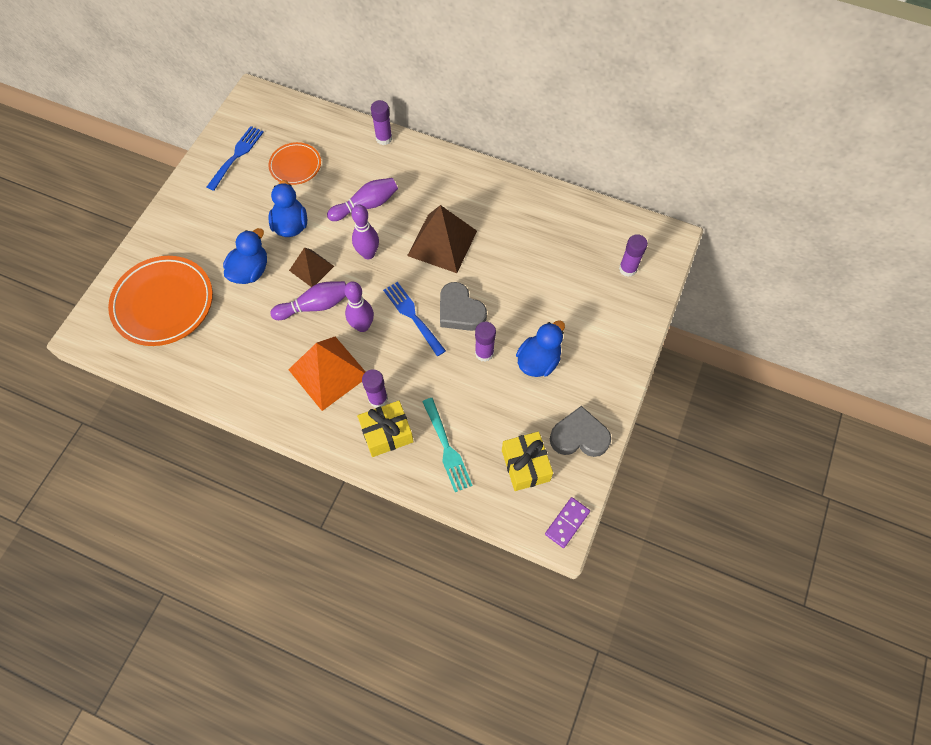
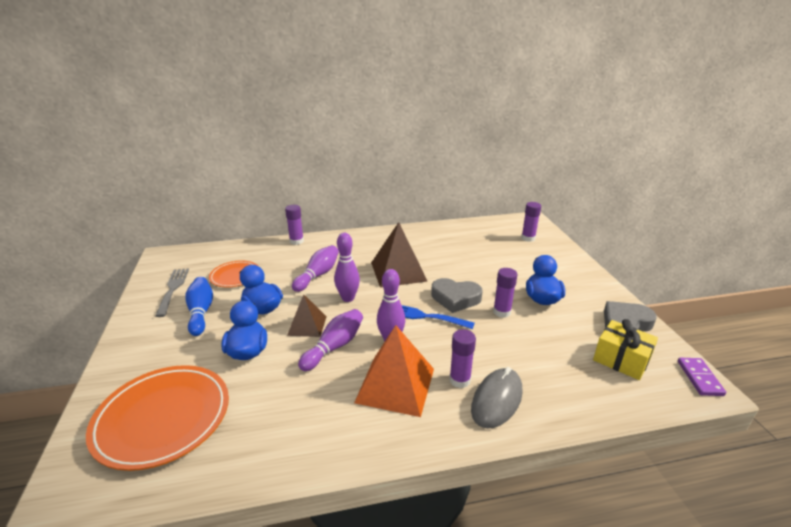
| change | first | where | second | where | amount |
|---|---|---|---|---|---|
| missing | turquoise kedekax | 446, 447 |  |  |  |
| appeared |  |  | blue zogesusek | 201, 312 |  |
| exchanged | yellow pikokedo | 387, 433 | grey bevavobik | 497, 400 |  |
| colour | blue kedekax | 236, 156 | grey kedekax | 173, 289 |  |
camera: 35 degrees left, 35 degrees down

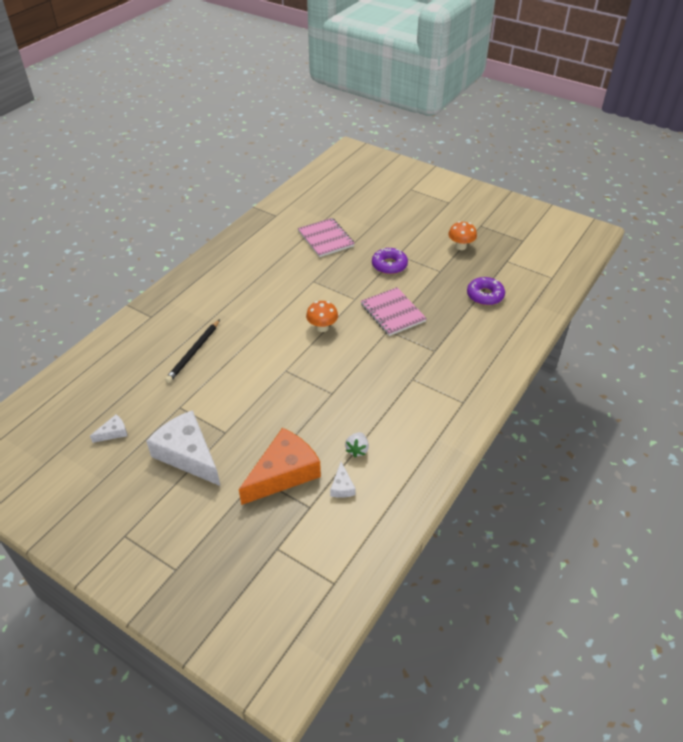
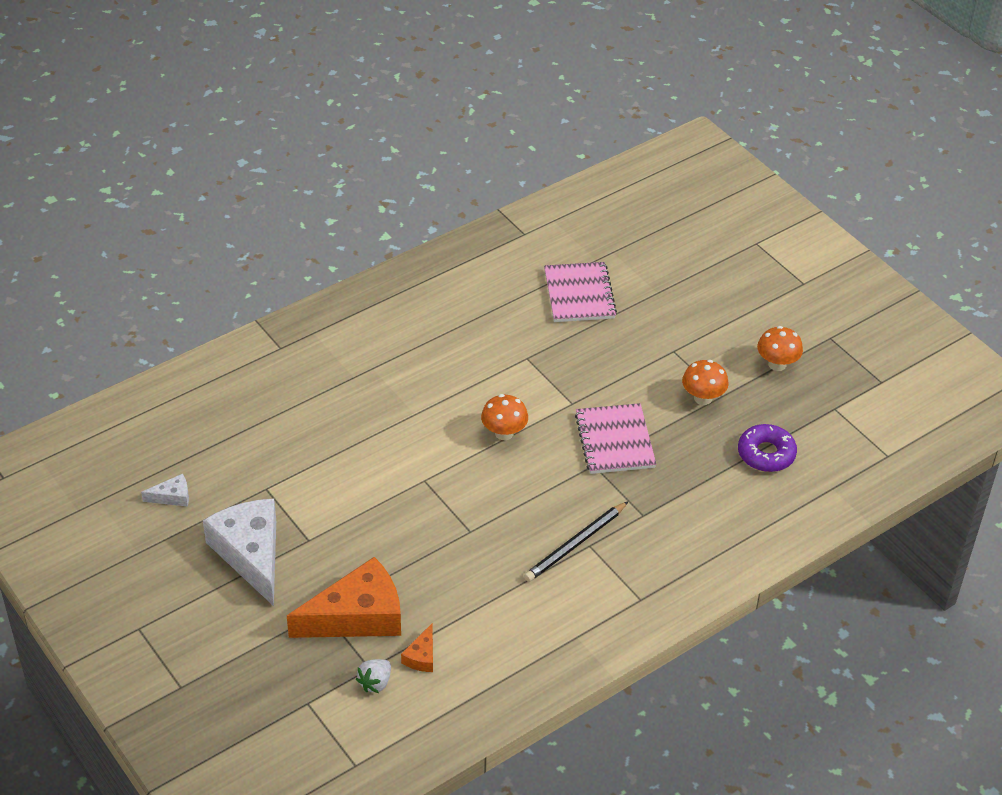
| change | first | where | second | where | amount |
|---|---|---|---|---|---|
| missing | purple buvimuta | 389, 265 |  |  |  |
| appeared |  |  | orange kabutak | 703, 398 |  |
| relocated | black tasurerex | 194, 352 |  | 575, 544 |  |
| relocated | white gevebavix | 357, 450 |  | 375, 683 |  |
| colour | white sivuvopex | 342, 486 | orange sivuvopex | 421, 656 |  |
camera: 20 degrees right, 0 degrees up

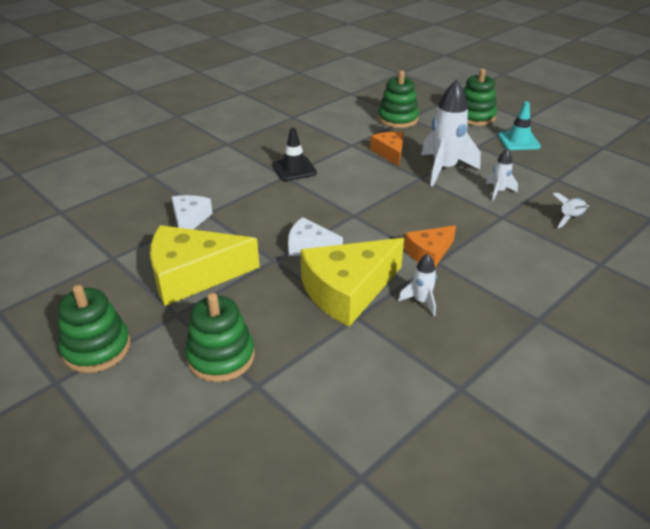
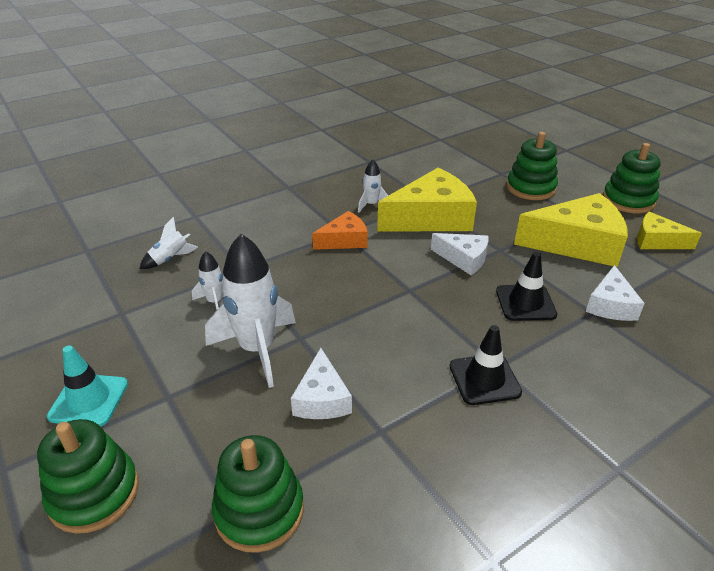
| change | first | where | second | where | amount |
|---|---|---|---|---|---|
| appeared |  |  | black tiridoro | 525, 303 |  |
| appeared |  |  | yellow sivuvopex | 657, 241 |  |
| colour | orange sivuvopex | 389, 153 | white sivuvopex | 322, 398 |  |
camera: 170 degrees left, 0 degrees up

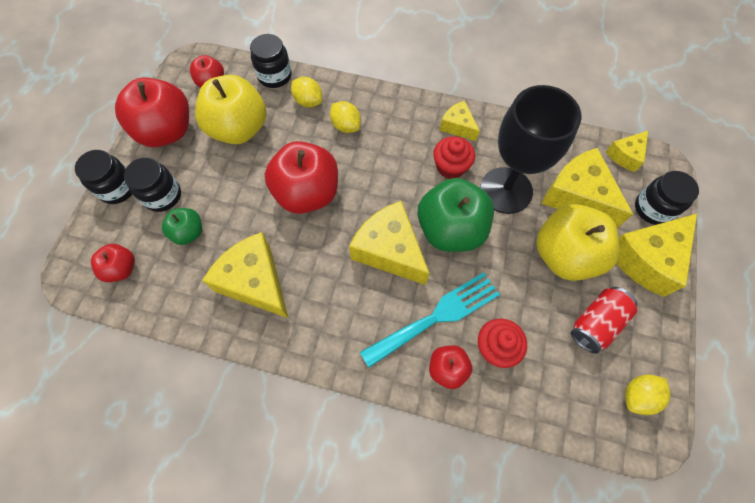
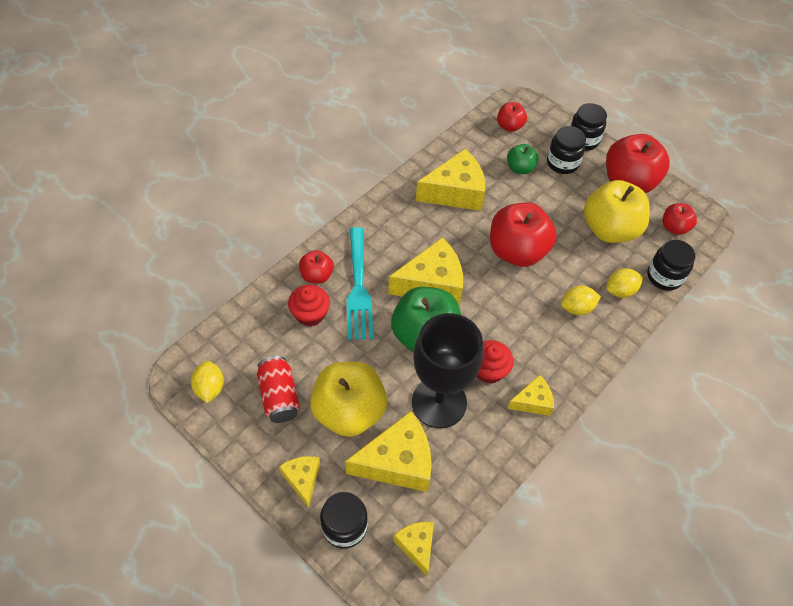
| change | first | where | second | where | amount |
|---|---|---|---|---|---|
| size | yellow sivuvopex | 646, 259 |  | 302, 479 | x0.55 |
camera: 115 degrees right, 10 degrees down

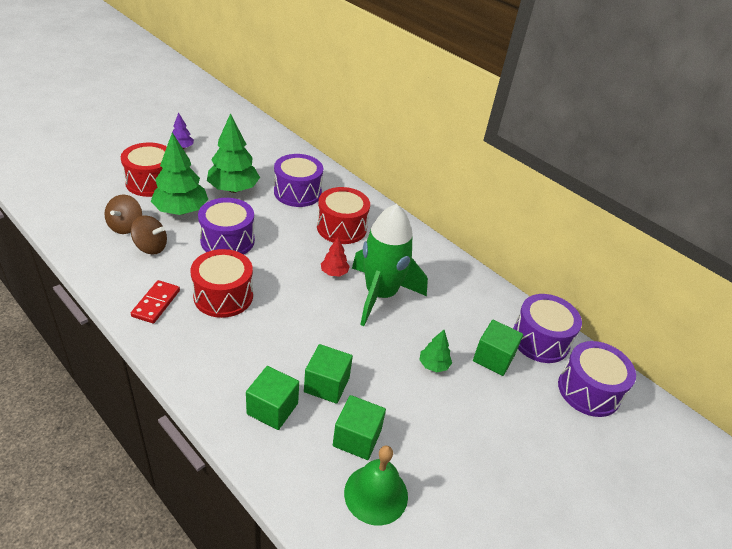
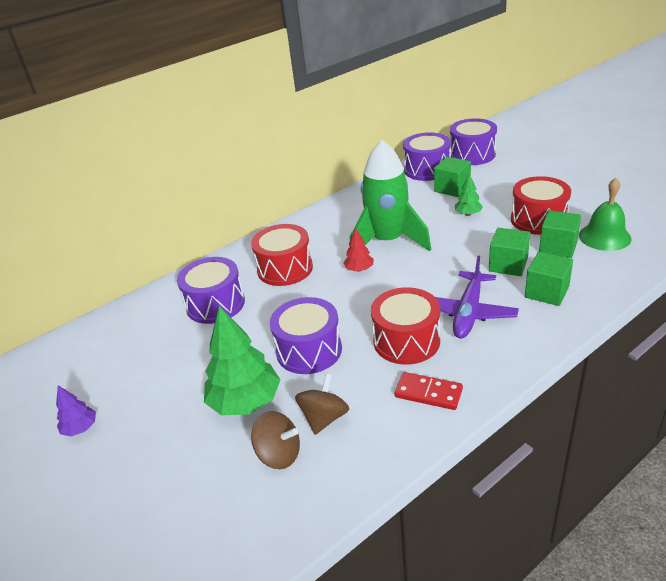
| change | first | where | second | where | amount |
|---|---|---|---|---|---|
| missing | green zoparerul | 233, 189 |  |  |  |
| appeared |  |  | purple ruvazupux | 468, 312 |  |
| relocated | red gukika | 151, 182 |  | 538, 220 |  |
camera: 75 degrees left, 5 degrees down

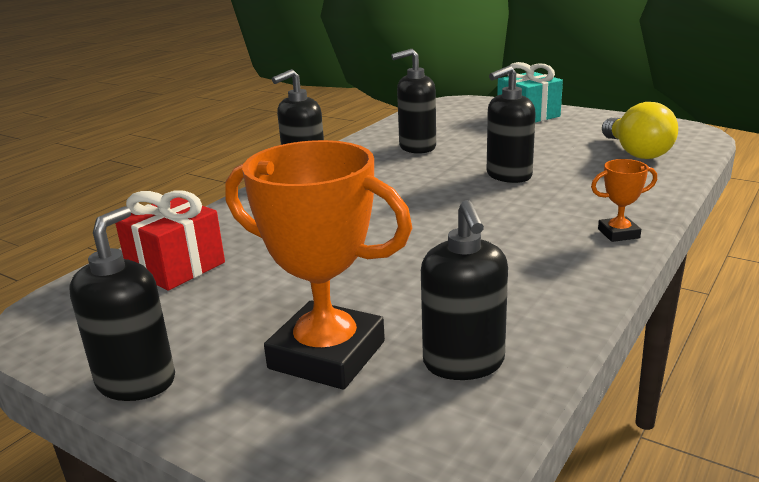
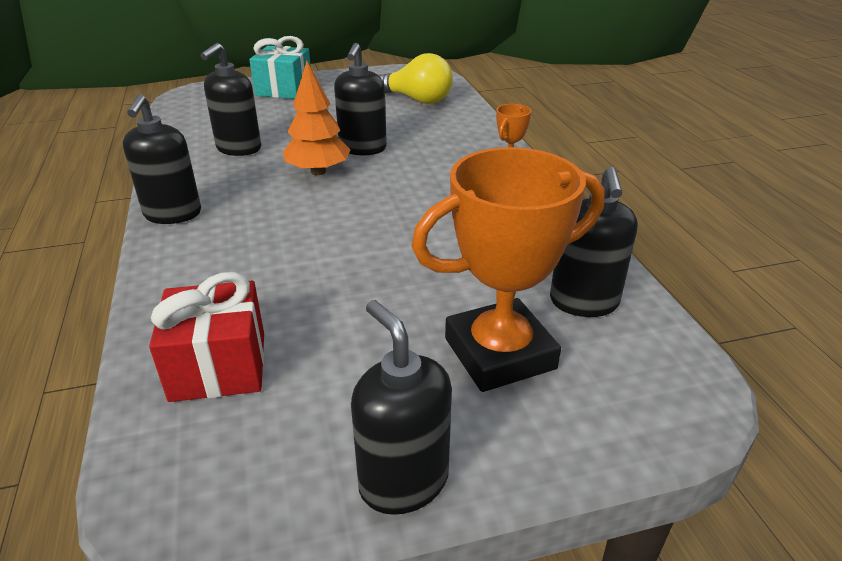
| change | first | where | second | where | amount |
|---|---|---|---|---|---|
| appeared |  |  | orange zoparerul | 318, 172 |  |
| spun | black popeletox | 464, 363 |  | 584, 302 | 60 degrees clockwise |
camera: 50 degrees left, 10 degrees up

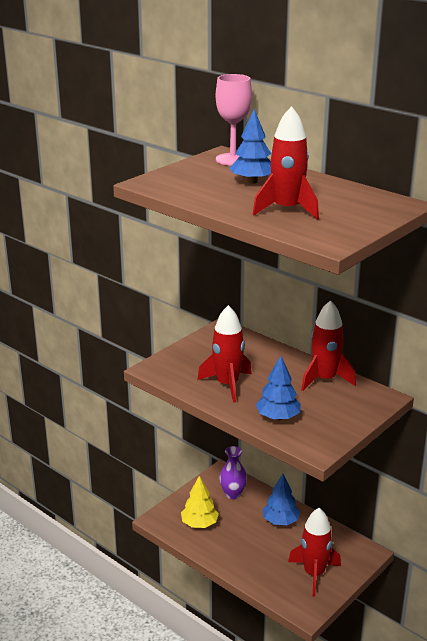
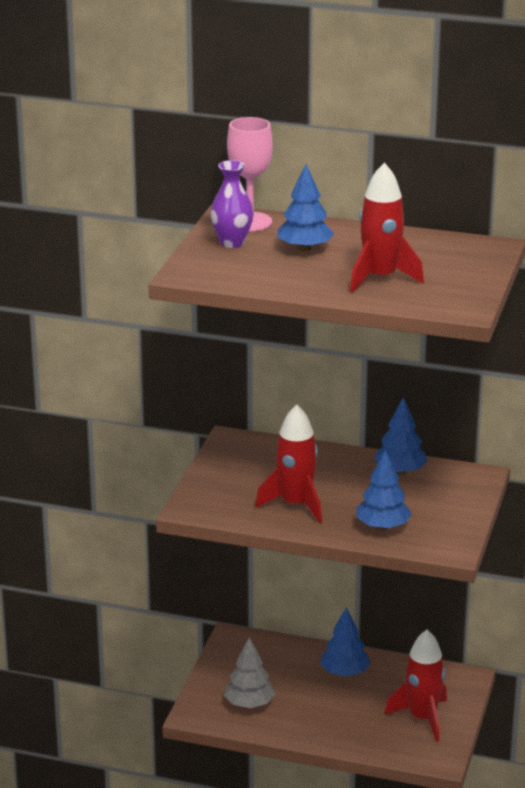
| change | first | where | second | where | amount |
|---|---|---|---|---|---|
| relocated | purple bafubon | 233, 494 |  | 232, 243 |  |
| exchanged | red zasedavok | 324, 379 | blue zoparerul | 400, 471 |  |
| colour | yellow zoparerul | 199, 523 | grey zoparerul | 249, 704 |  |
camera: 25 degrees left, 0 degrees up

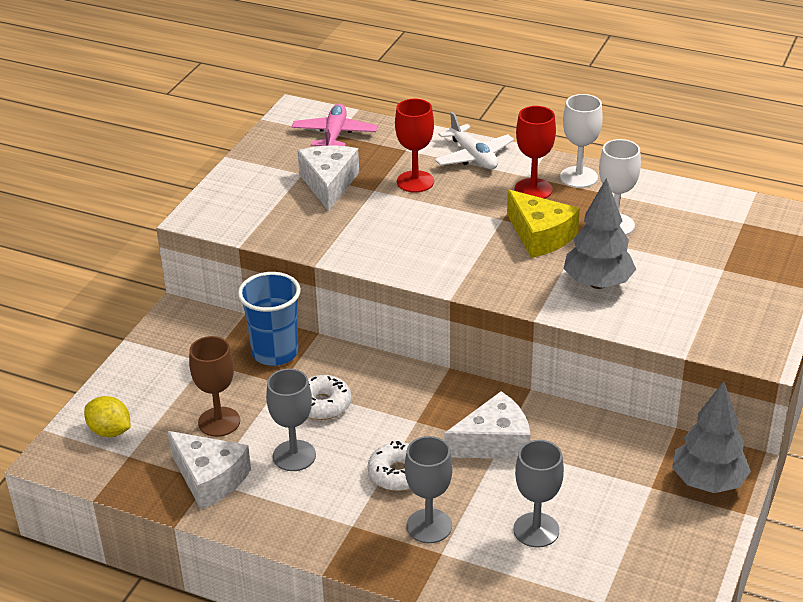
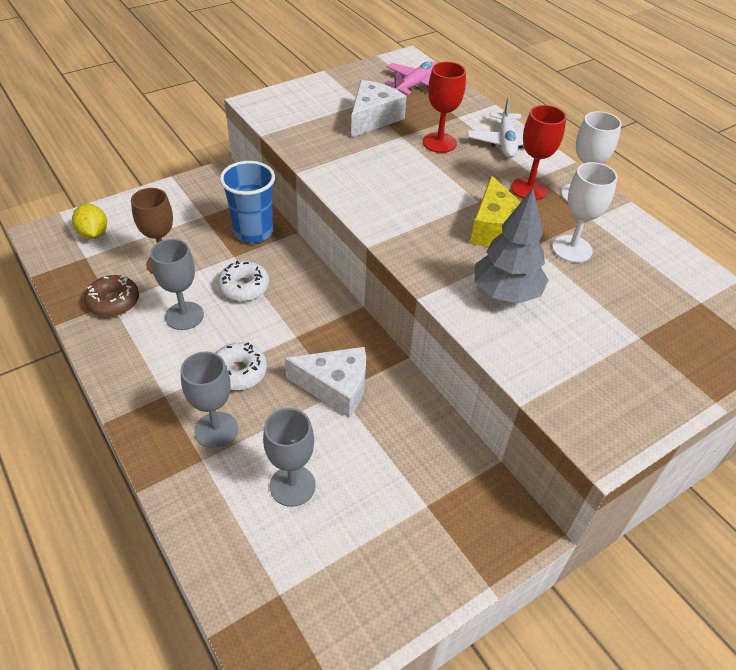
| change | first | where | second | where | amount |
|---|---|---|---|---|---|
| missing | grey zoparerul | 708, 482 |  |  |  |
| exchanged | white sivuvopex | 209, 478 | brown buvimuta | 113, 302 |  |
camera: 30 degrees right, 10 degrees up

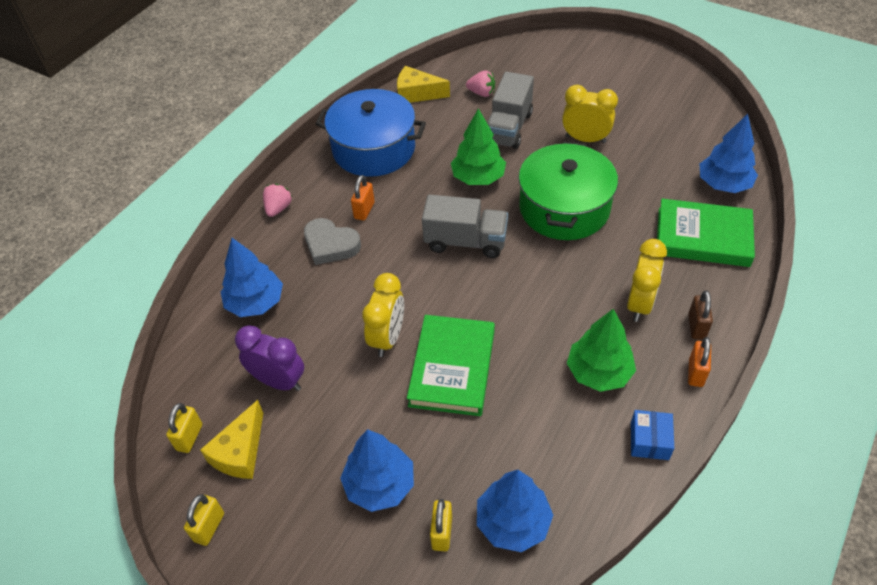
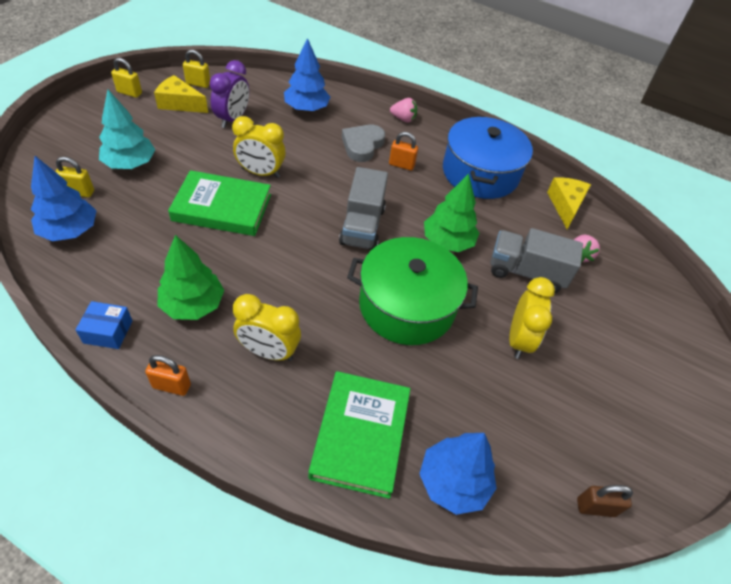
| change | first | where | second | where | amount |
|---|---|---|---|---|---|
| relocated | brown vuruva | 696, 326 |  | 595, 507 |  |
| colour | blue zoparerul | 380, 485 | turquoise zoparerul | 130, 164 |  |
camera: 80 degrees right, 0 degrees up

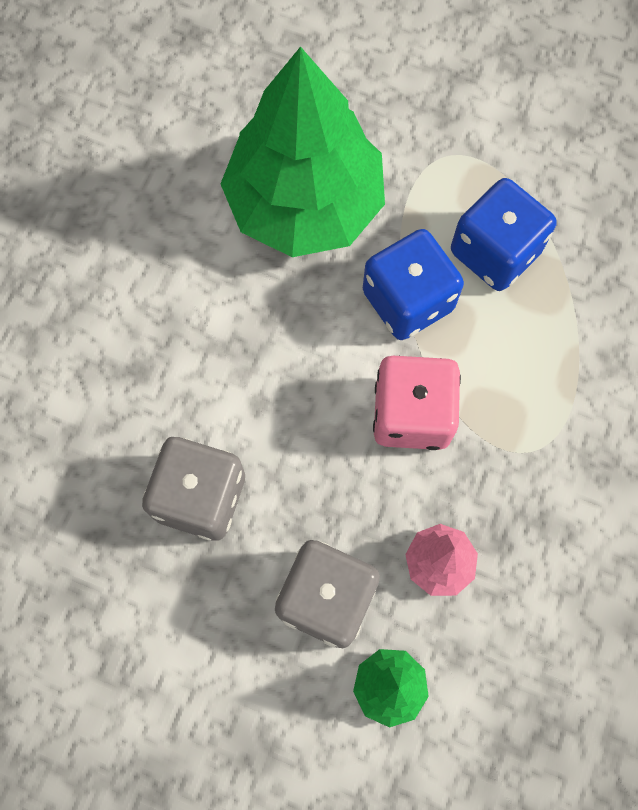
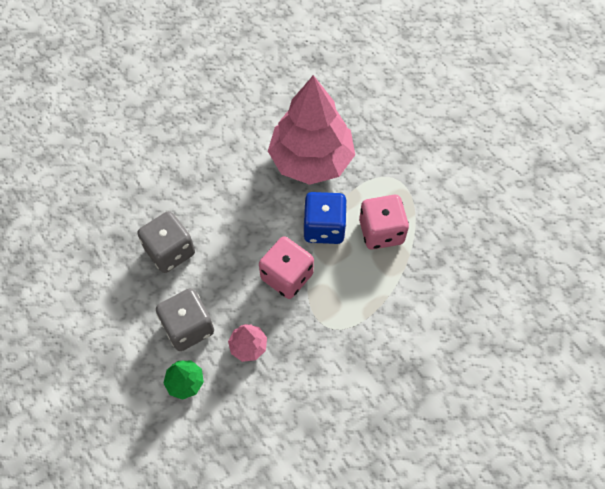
| change | first | where | second | where | amount |
|---|---|---|---|---|---|
| colour | green zoparerul | 305, 203 | pink zoparerul | 311, 159 |  |
| colour | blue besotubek | 495, 252 | pink besotubek | 381, 232 |  |
camera: 35 degrees right, 10 degrees down

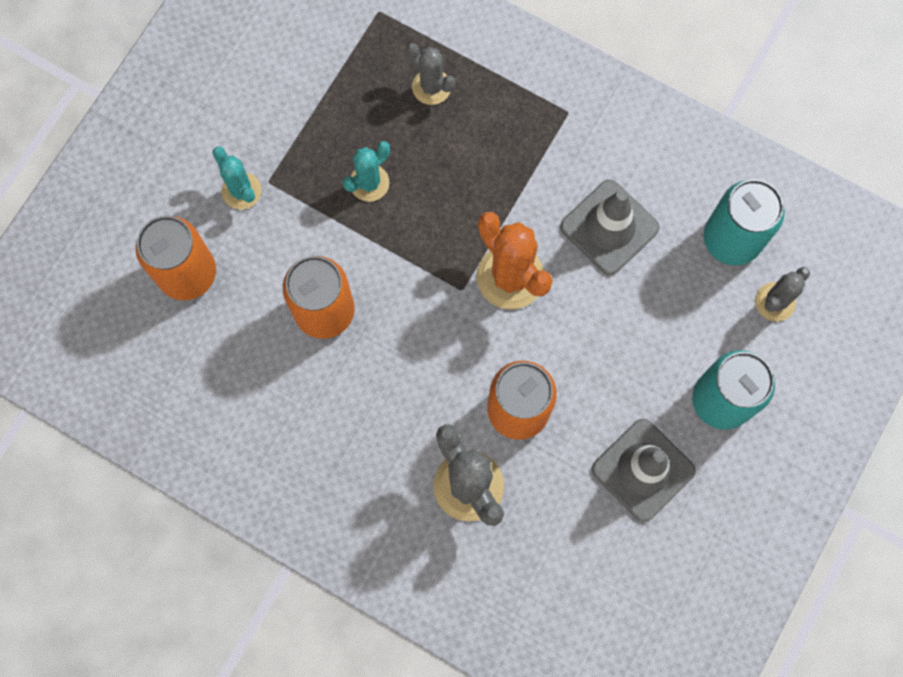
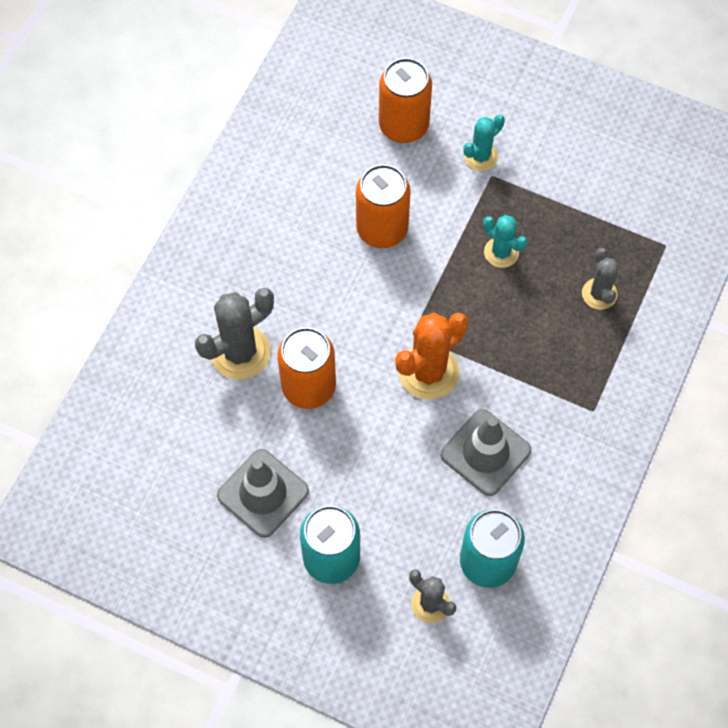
| change | first | where | second | where | amount |
|---|---|---|---|---|---|
| spun | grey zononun | 431, 87 |  | 599, 294 | 45 degrees counterclockwise |
camera: 85 degrees right, 10 degrees down

